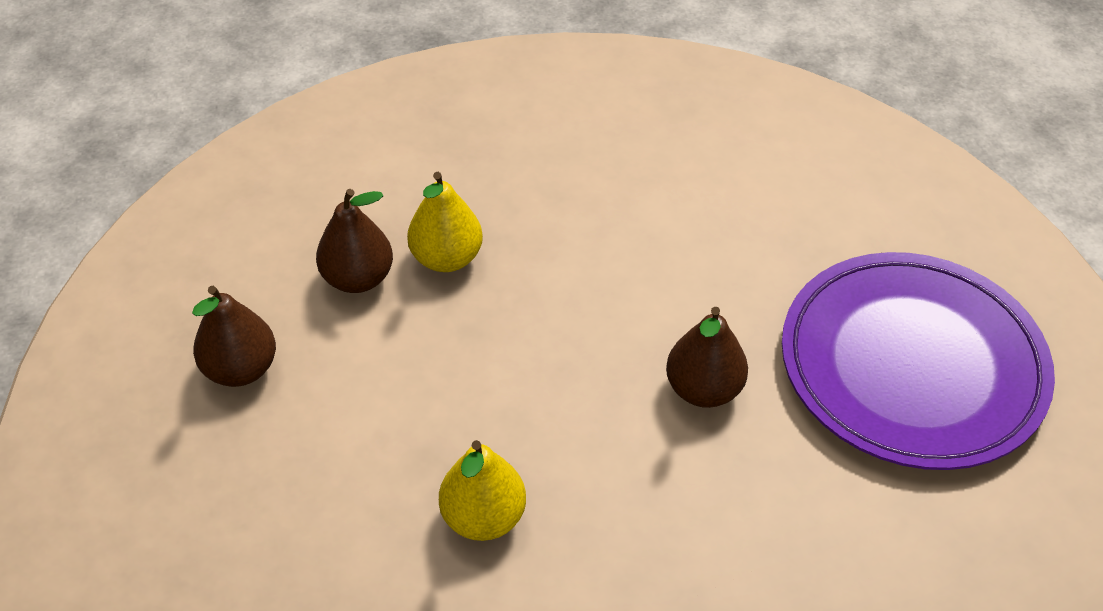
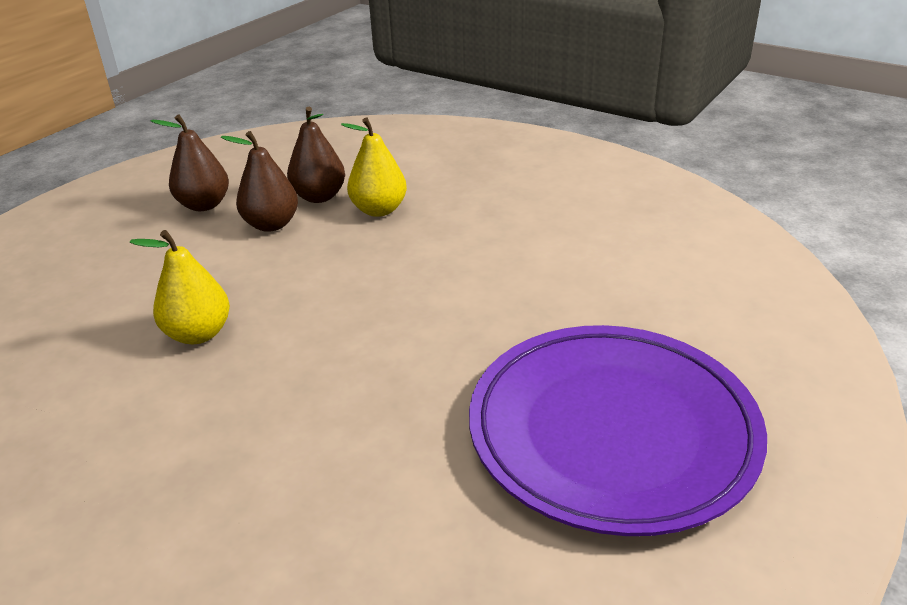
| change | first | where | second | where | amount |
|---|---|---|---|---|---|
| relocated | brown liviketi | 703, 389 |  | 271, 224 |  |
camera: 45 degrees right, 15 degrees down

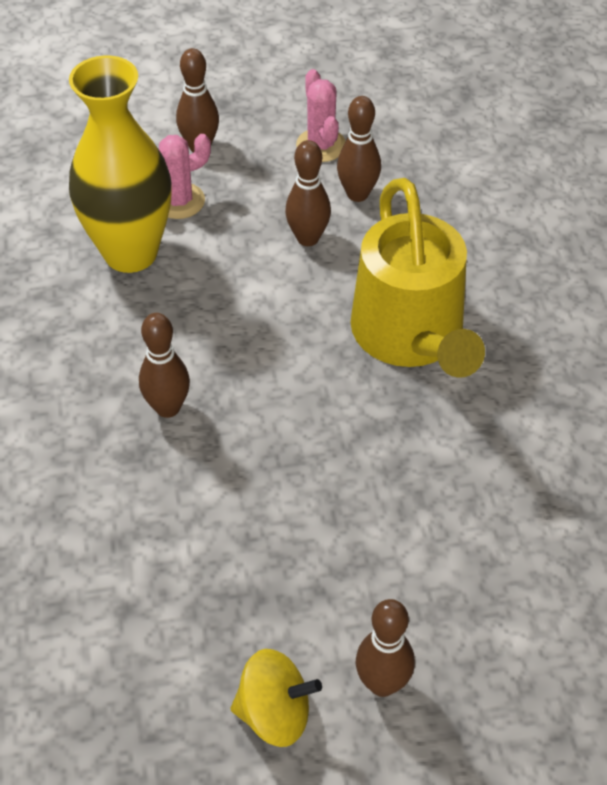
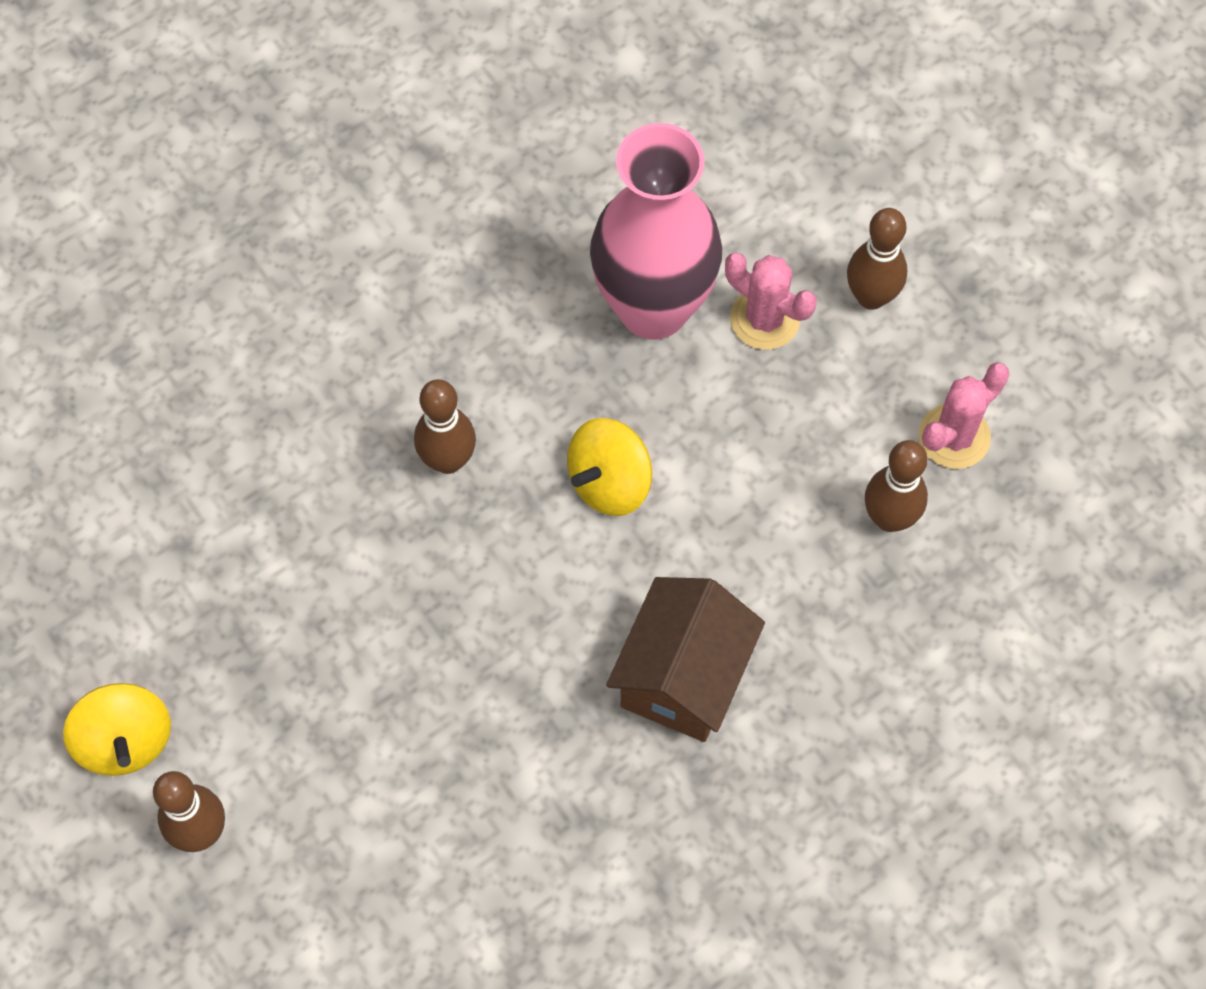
| change | first | where | second | where | amount |
|---|---|---|---|---|---|
| missing | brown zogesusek | 308, 238 |  |  |  |
| appeared |  |  | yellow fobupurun | 609, 482 |  |
| exchanged | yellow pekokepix | 411, 335 | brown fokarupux | 683, 677 |  |
| colour | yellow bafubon | 130, 253 | pink bafubon | 653, 308 |  |
camera: 65 degrees right, 15 degrees up

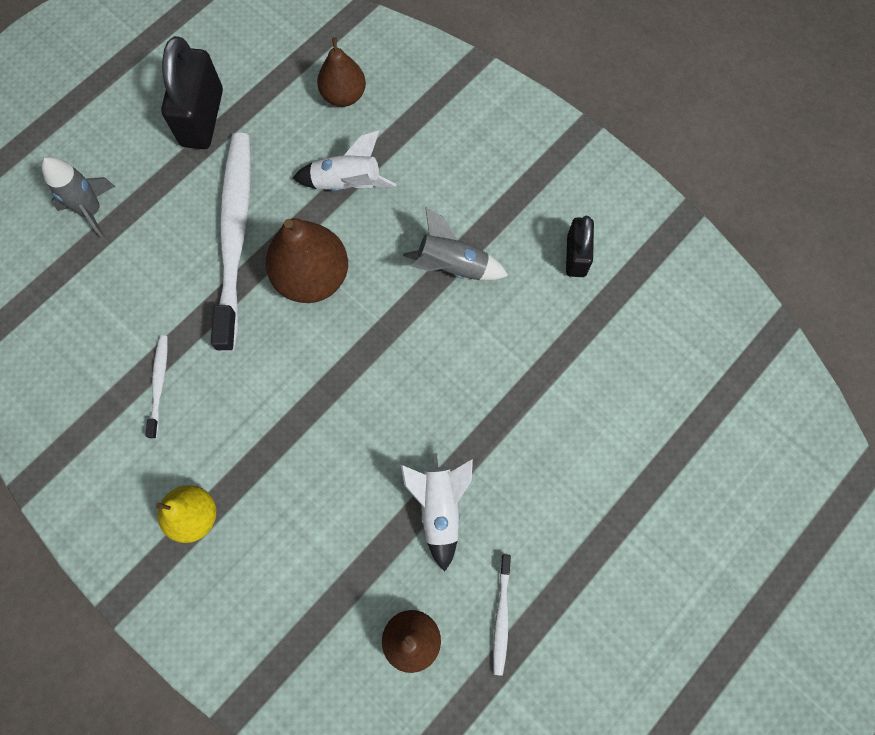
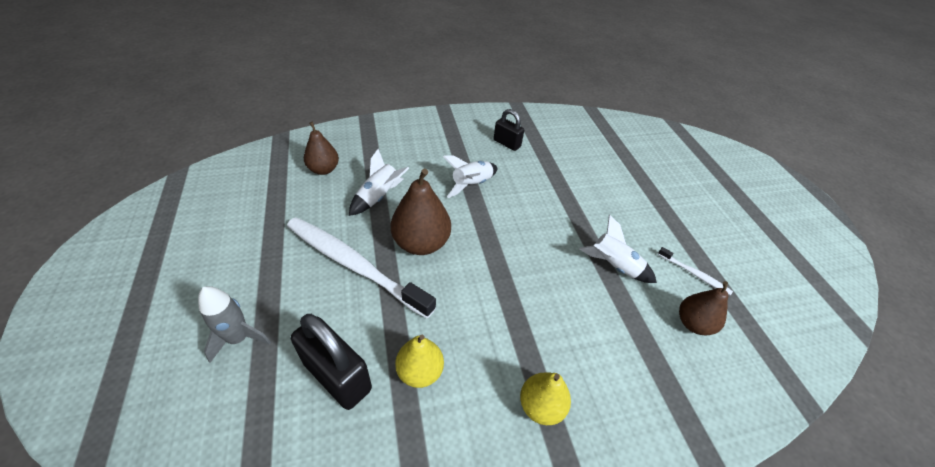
| change | first | where | second | where | amount |
|---|---|---|---|---|---|
| relocated | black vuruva | 202, 118 |  | 337, 376 |  |
| exchanged | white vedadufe | 159, 384 | yellow liviketi | 420, 371 |  |
| colour | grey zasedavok | 452, 266 | white zasedavok | 472, 184 |  |
camera: 60 degrees left, 25 degrees down

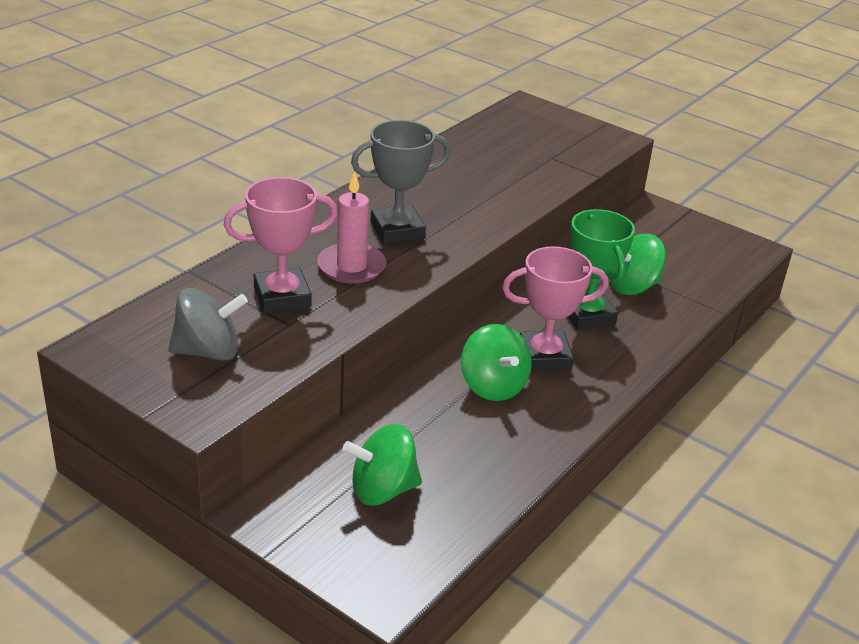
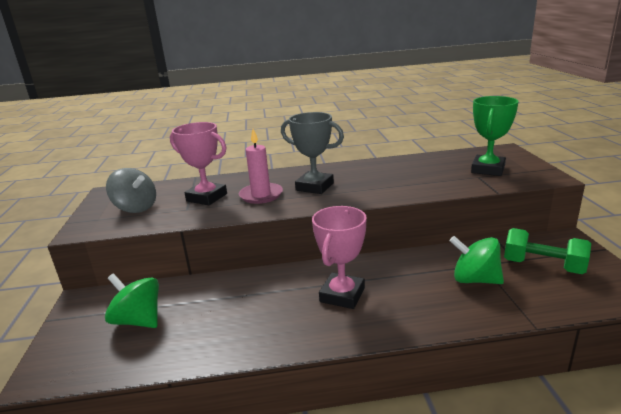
| change | first | where | second | where | amount |
|---|---|---|---|---|---|
| missing | green fobupurun | 493, 386 |  |  |  |
| appeared |  |  | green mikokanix | 543, 266 |  |
| relocated | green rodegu | 587, 315 |  | 488, 169 |  |
| spun | pink rodegu | 544, 357 |  | 342, 295 | 75 degrees clockwise |
camera: 50 degrees right, 10 degrees down

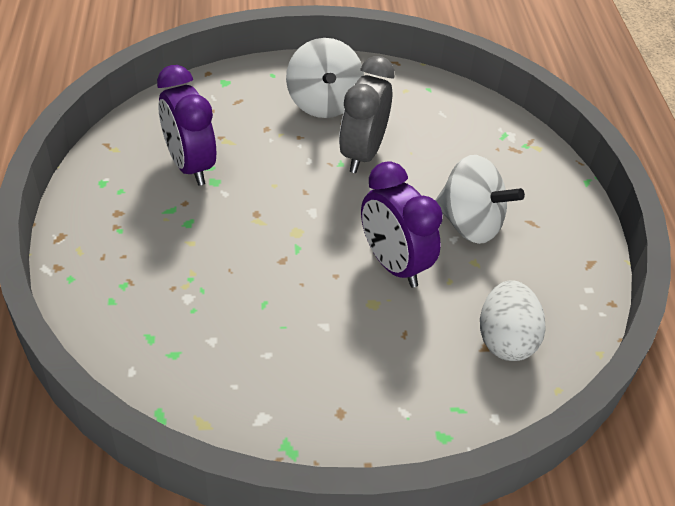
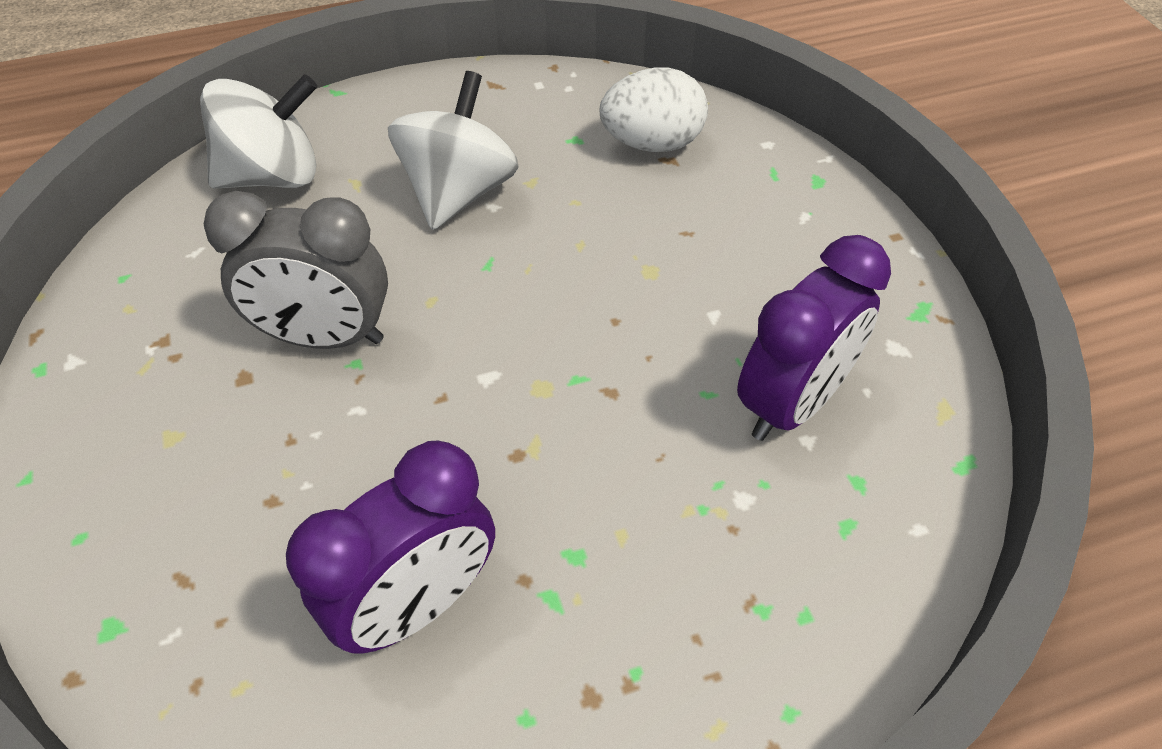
| change | first | where | second | where | amount |
|---|---|---|---|---|---|
| relocated | white fobupurun | 323, 103 |  | 273, 176 |  |
| relocated | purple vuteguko | 393, 264 |  | 792, 403 |  |
camera: 100 degrees left, 5 degrees up

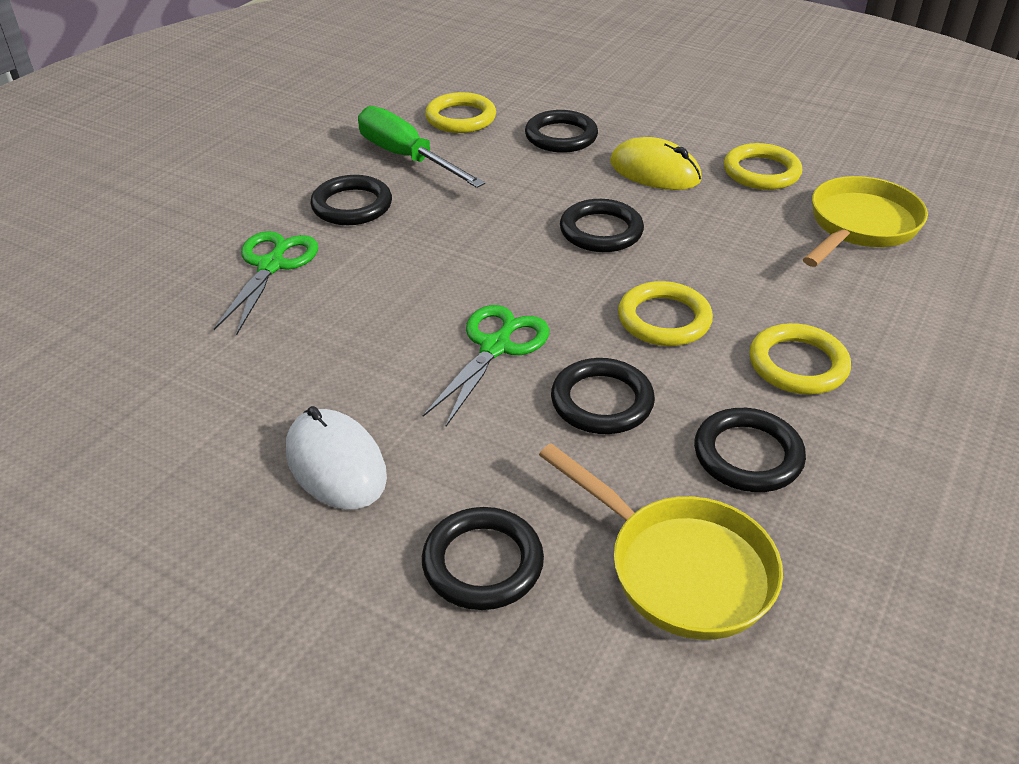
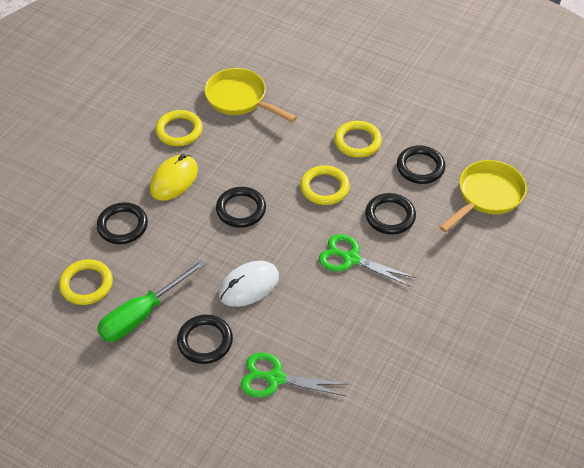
| change | first | where | second | where | amount |
|---|---|---|---|---|---|
| missing | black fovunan | 482, 563 |  |  |  |
| relocated | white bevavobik | 336, 464 |  | 249, 286 |  |
camera: 90 degrees left, 10 degrees up

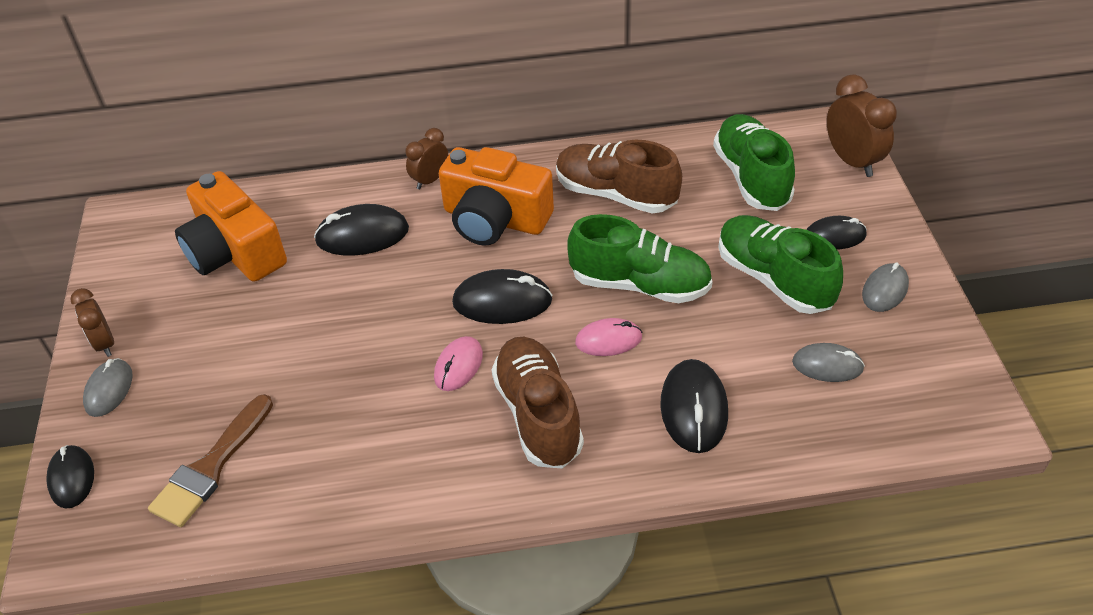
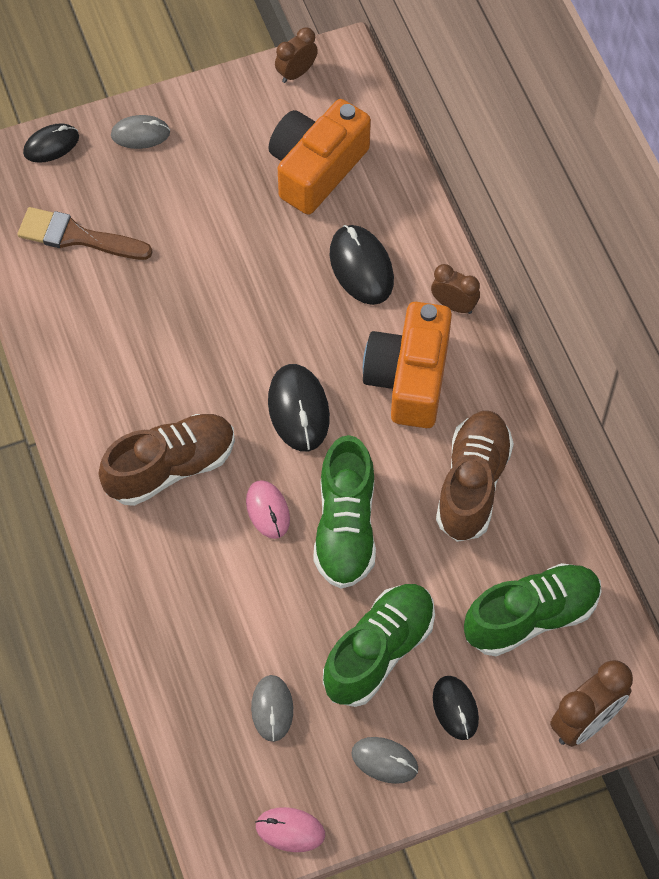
| change | first | where | second | where | amount |
|---|---|---|---|---|---|
| missing | black bevavobik | 693, 409 |  |  |  |
| relocated | brown vuteguko | 105, 343 |  | 296, 73 |  |
| relocated | pink bevavobik | 458, 366 |  | 290, 830 |  |
camera: 75 degrees right, 15 degrees up

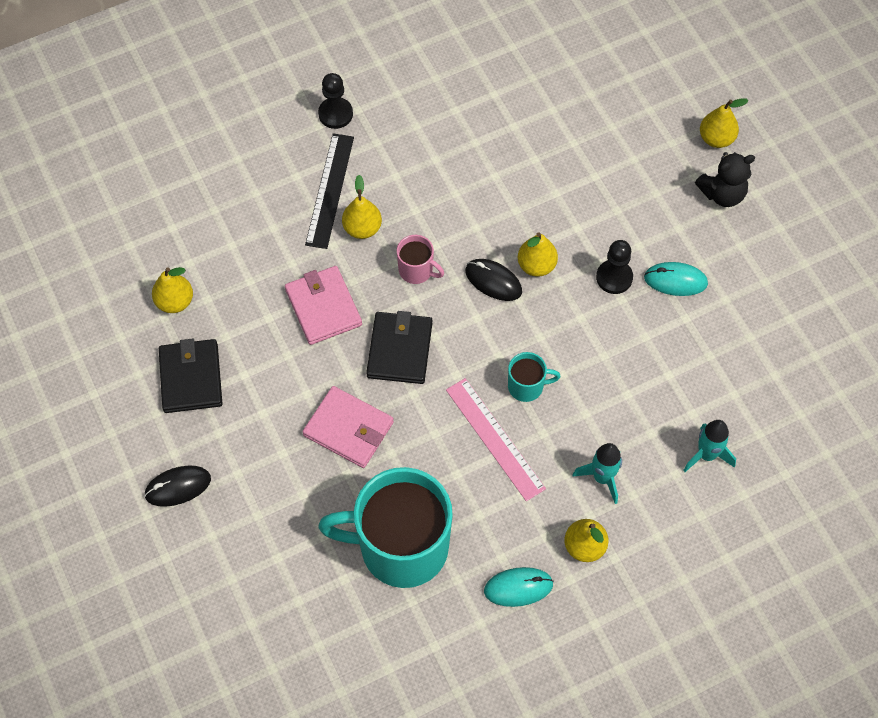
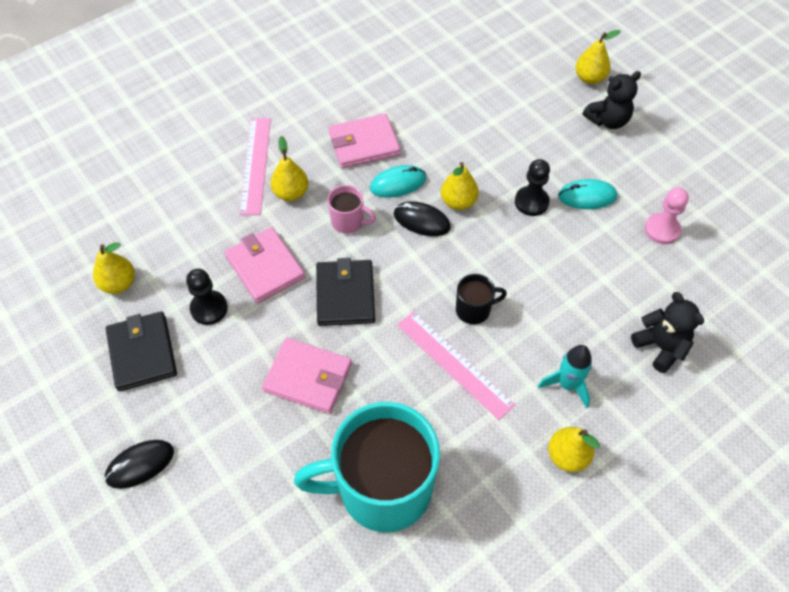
| change | first | where | second | where | amount |
|---|---|---|---|---|---|
| appeared |  |  | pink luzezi | 364, 144 |  |
| appeared |  |  | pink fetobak | 662, 230 |  |
| relocated | black fetobak | 335, 114 |  | 209, 308 |  |
| relocated | turquoise bevavobik | 518, 587 |  | 398, 183 |  |
| exchanged | turquoise zasedavok | 706, 455 | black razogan | 660, 347 |  |
| colour | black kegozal | 330, 190 | pink kegozal | 255, 165 |  |
| colour | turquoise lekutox | 526, 386 | black lekutox | 474, 310 |  |
camera: 10 degrees left, 5 degrees down

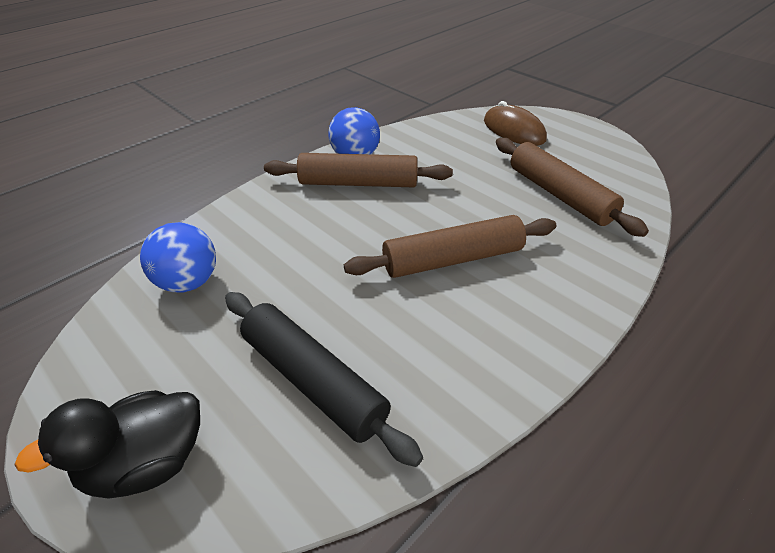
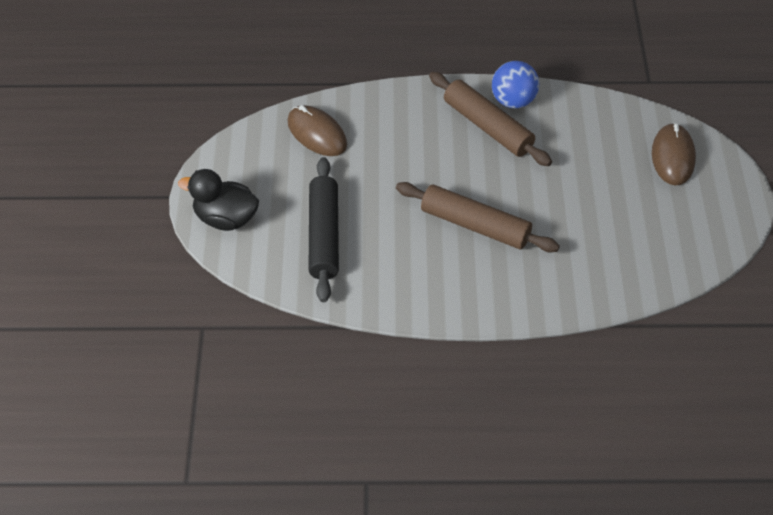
| change | first | where | second | where | amount |
|---|---|---|---|---|---|
| missing | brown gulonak | 559, 195 |  |  |  |
| exchanged | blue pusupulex | 188, 282 | brown bevavobik | 317, 133 |  |
camera: 45 degrees right, 10 degrees up

